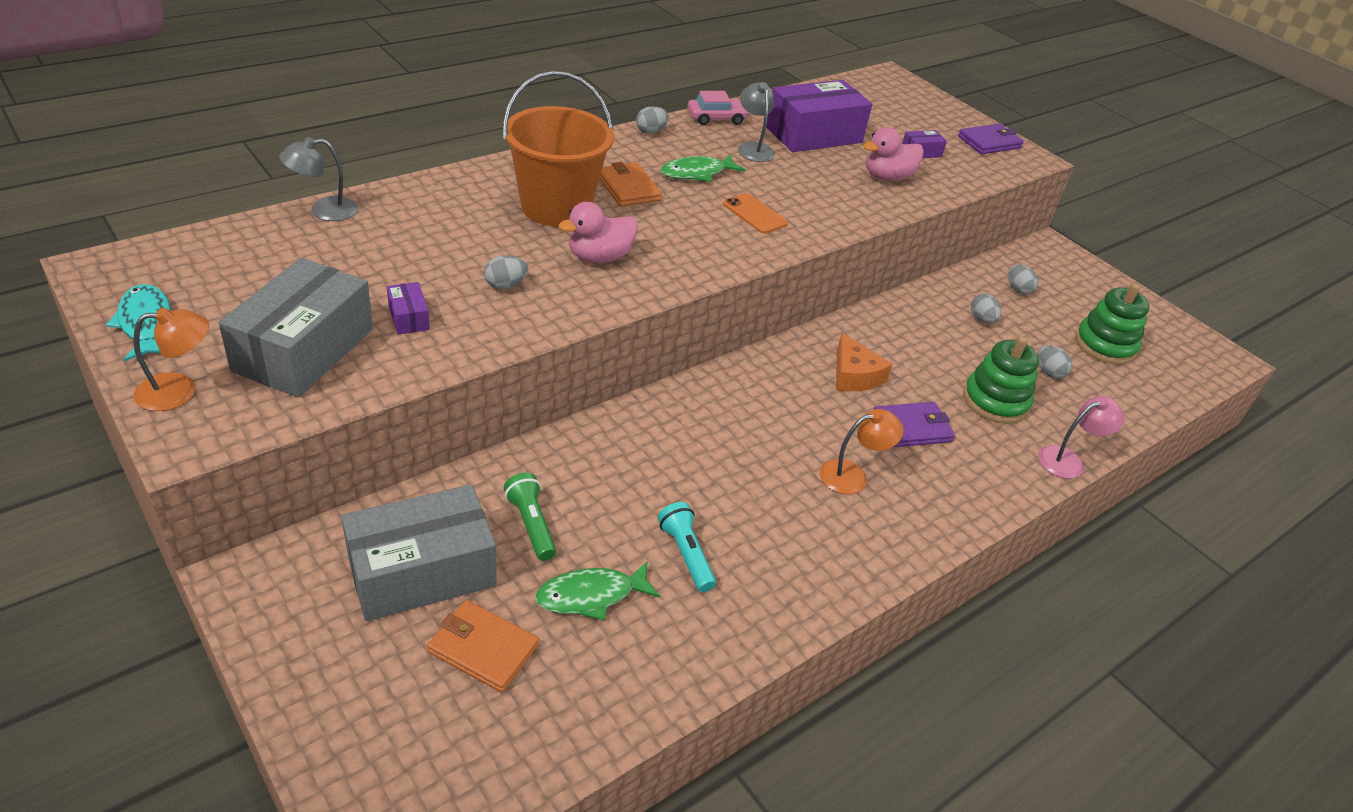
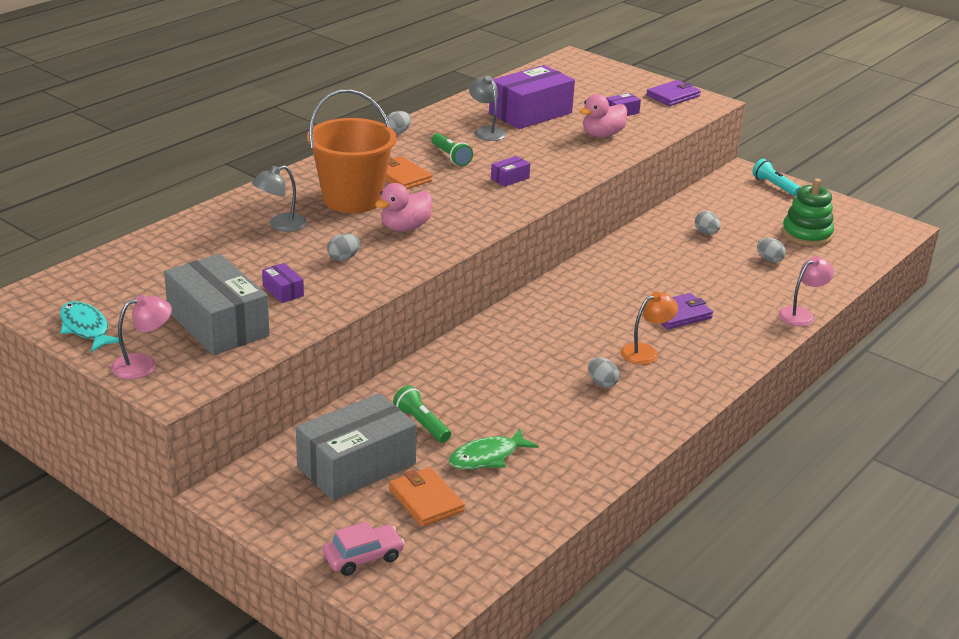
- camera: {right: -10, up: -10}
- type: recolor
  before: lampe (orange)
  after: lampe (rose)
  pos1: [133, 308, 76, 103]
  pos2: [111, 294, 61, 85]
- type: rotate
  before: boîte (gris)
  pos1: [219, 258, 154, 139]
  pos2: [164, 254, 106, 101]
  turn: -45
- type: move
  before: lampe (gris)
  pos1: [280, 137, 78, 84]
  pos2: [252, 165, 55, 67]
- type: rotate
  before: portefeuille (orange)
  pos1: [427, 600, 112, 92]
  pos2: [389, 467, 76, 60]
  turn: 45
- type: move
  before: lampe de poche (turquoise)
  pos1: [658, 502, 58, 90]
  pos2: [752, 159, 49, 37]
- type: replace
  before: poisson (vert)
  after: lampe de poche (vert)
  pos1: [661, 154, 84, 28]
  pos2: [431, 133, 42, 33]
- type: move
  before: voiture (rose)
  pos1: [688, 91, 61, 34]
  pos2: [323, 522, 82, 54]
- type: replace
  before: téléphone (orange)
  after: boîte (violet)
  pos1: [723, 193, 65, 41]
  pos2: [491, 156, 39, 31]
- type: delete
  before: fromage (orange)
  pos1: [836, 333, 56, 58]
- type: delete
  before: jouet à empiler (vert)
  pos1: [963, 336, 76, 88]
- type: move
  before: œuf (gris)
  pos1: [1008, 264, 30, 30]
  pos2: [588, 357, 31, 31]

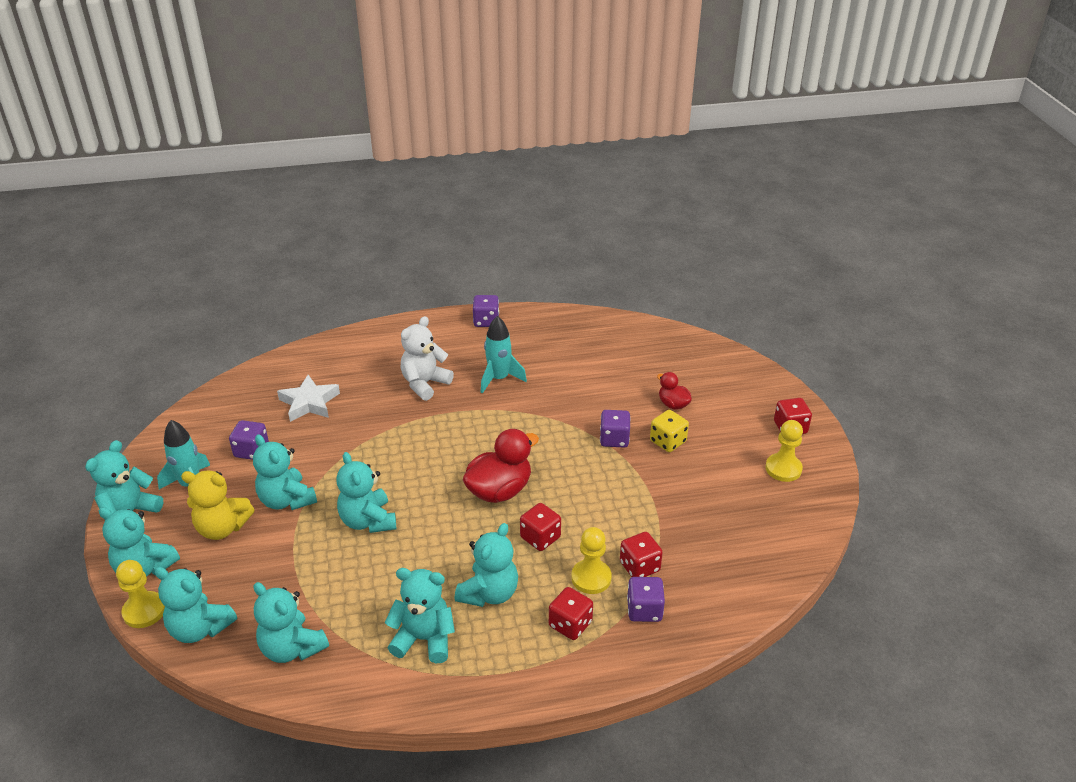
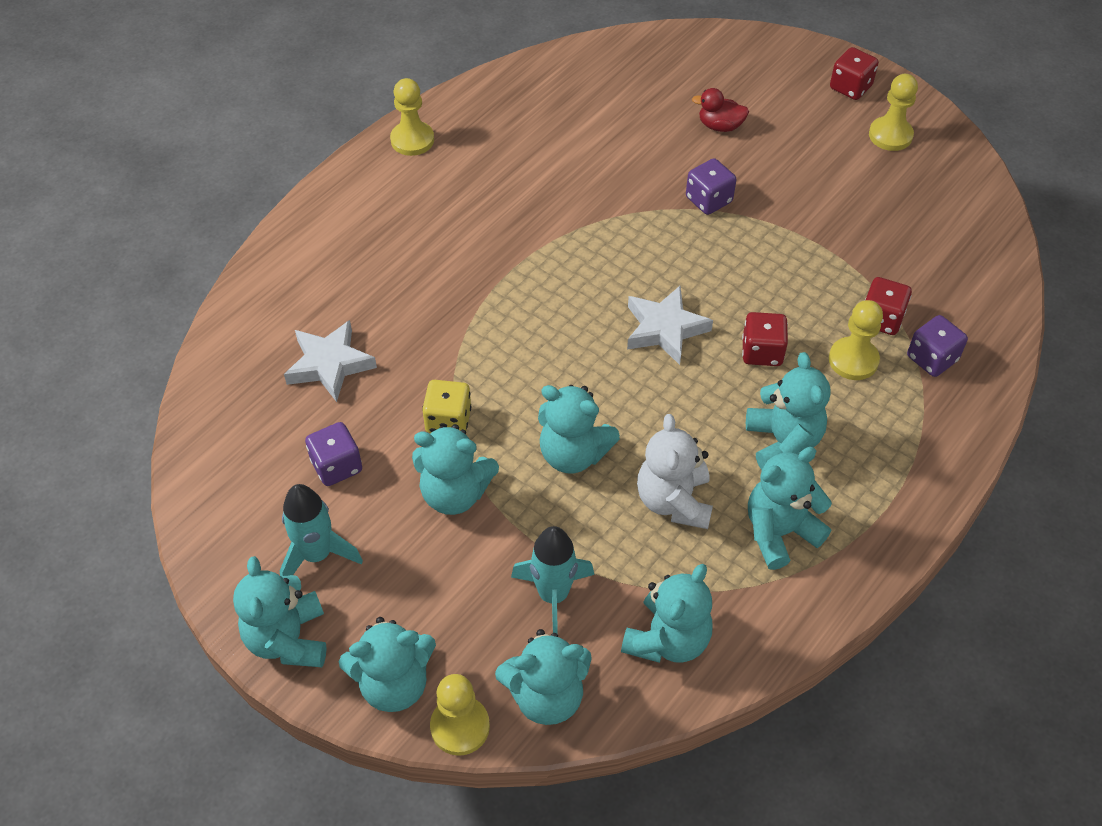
- camera: {right: -40, up: 15}
- type: delete
  before: ours en peluche (jaune)
  pos1: [181, 471, 74, 69]
- type: rotate
  before: ours en peluche (turquoise)
  pos1: [254, 582, 75, 81]
  pos2: [621, 564, 92, 99]
  turn: -60
- type: move
  before: ours en peluche (blanc)
  pos1: [401, 316, 53, 85]
  pos2: [637, 414, 76, 115]
- type: replace
  before: canard (rouge)
  after: étoile (blanc)
  pos1: [462, 429, 77, 74]
  pos2: [627, 286, 86, 79]
- type: replace
  before: dé (violet)
  after: pion (jaune)
  pos1: [473, 295, 26, 32]
  pos2: [390, 78, 44, 78]
- type: move
  before: fusée (turquoise)
  pos1: [481, 316, 46, 78]
  pos2: [511, 526, 83, 107]
- type: delete
  before: dé (rouge)
  pos1: [549, 587, 44, 53]
- type: move
  before: dé (jaune)
  pos1: [650, 410, 39, 42]
  pos2: [422, 380, 50, 53]

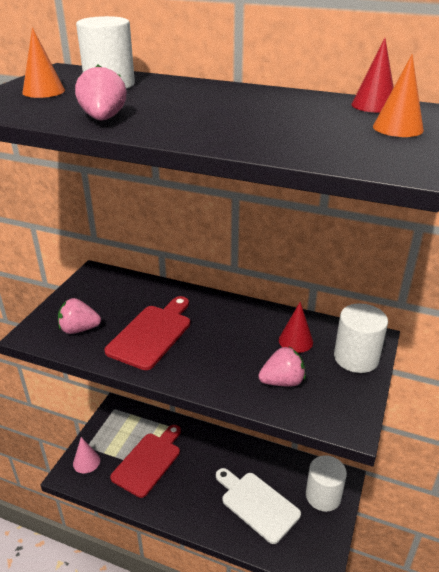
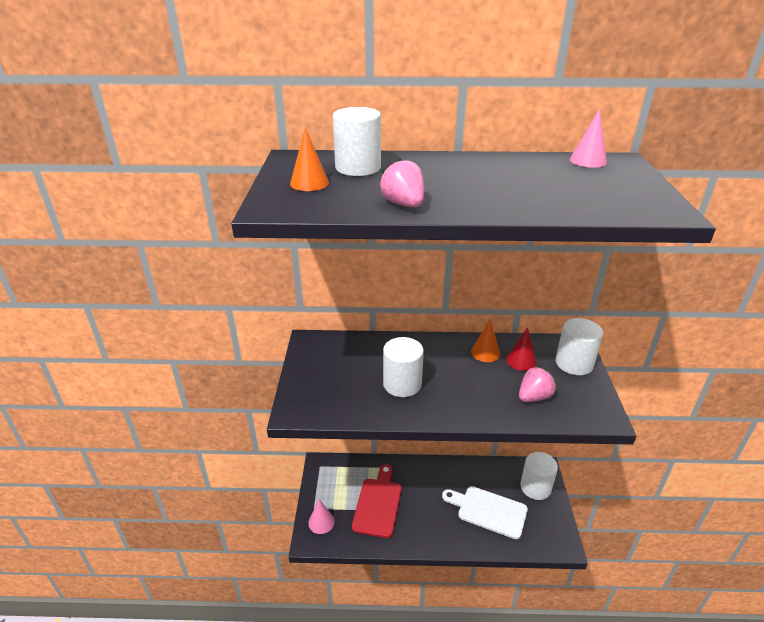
- camera: {right: -20, up: 0}
- type: delete
  before: fraise (rose)
  pos1: [58, 298, 43, 36]
- type: replace
  before: planche à découper (rouge)
  after: cylindre (blanc)
  pos1: [104, 296, 86, 74]
  pos2: [383, 337, 41, 60]
- type: recolor
  before: cône (rouge)
  after: cône (rose)
  pos1: [351, 38, 43, 75]
  pos2: [570, 109, 37, 59]
- type: move
  before: cône (orange)
  pos1: [373, 54, 51, 83]
  pos2: [471, 320, 29, 42]

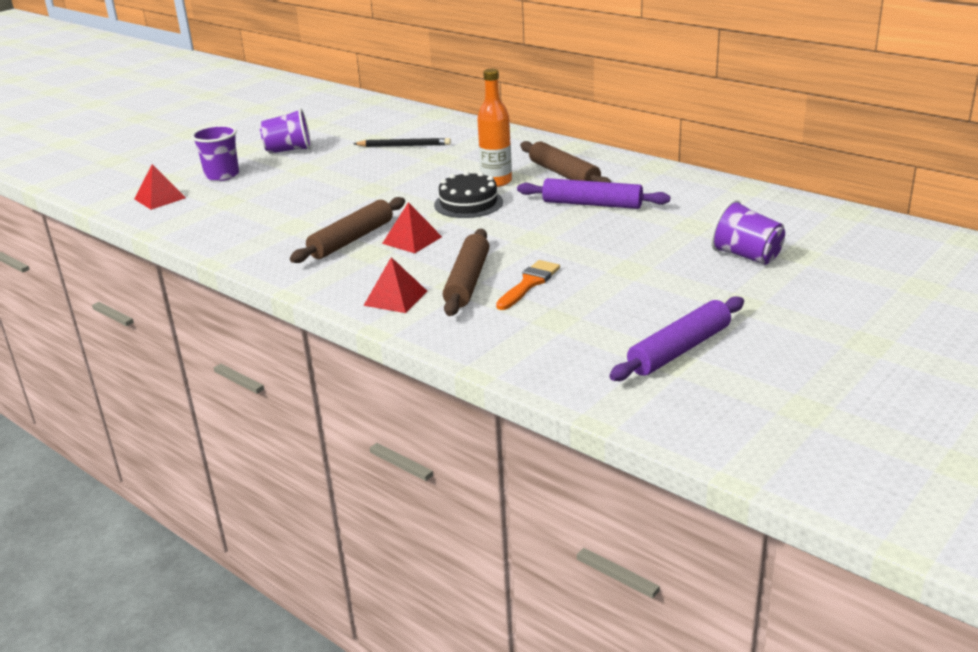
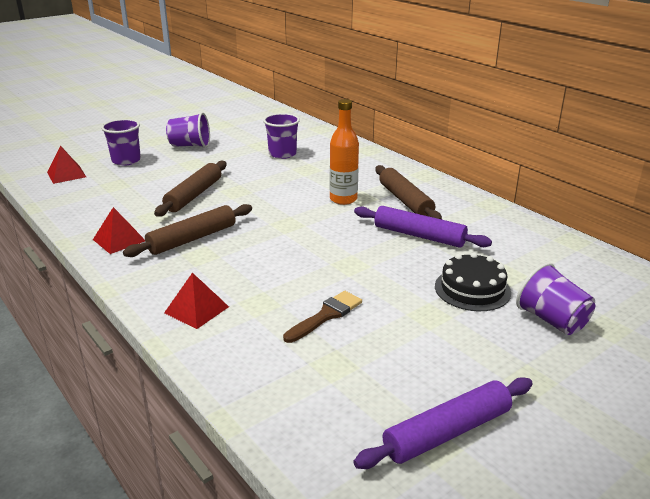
- camera: {right: 10, up: 0}
- type: replace
  before: crayon (noir)
  after: gobelet (violet)
  pos1: [353, 138, 98, 9]
  pos2: [263, 113, 37, 46]
- type: move
  before: pyramide (rouge)
  pos1: [382, 202, 60, 51]
  pos2: [93, 207, 52, 47]
- type: move
  before: gâteau (noir)
  pos1: [434, 171, 69, 47]
  pos2: [435, 253, 76, 58]
- type: move
  before: rouleau à pâtisserie (marron)
  pos1: [443, 229, 46, 87]
  pos2: [154, 161, 73, 56]
- type: recolor
  before: pinceau (orange)
  after: pinceau (marron)
  pos1: [496, 260, 64, 50]
  pos2: [283, 291, 79, 52]

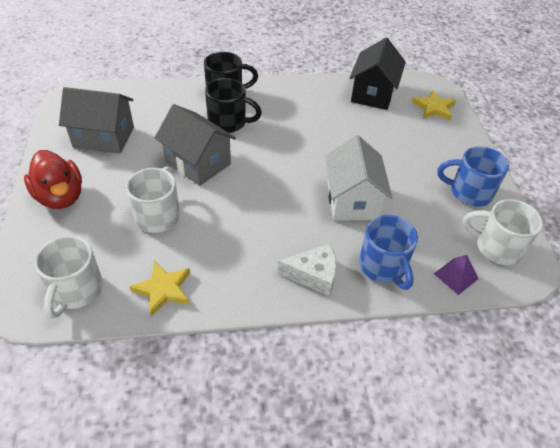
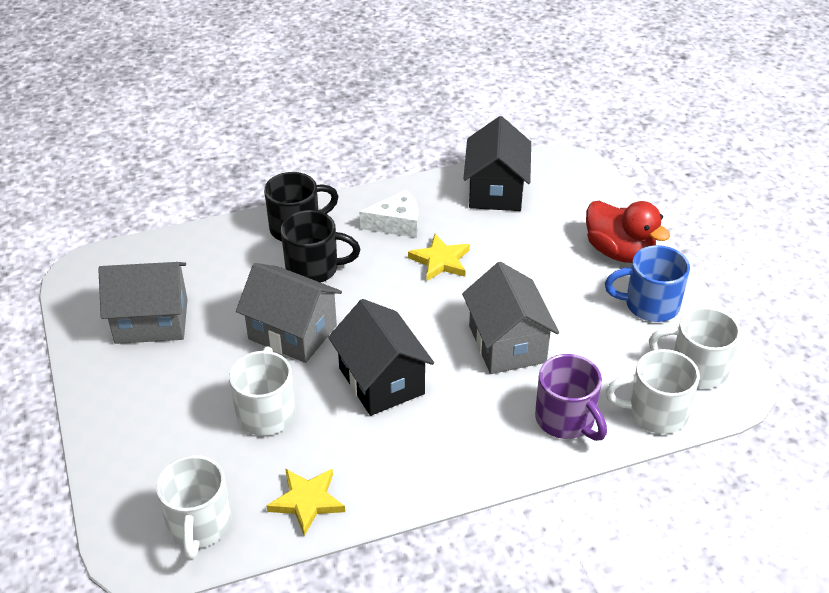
- camera: {right: -10, up: -5}
- type: move
  before: canard (rouge)
  pos1: [24, 150, 58, 59]
  pos2: [586, 201, 84, 62]
- type: move
  before: fromage (blanc)
  pos1: [278, 244, 58, 52]
  pos2: [359, 189, 59, 49]
- type: recolor
  before: maison (blanc)
  after: maison (gris)
  pos1: [325, 135, 68, 86]
  pos2: [462, 262, 97, 112]
- type: recolor
  before: tasse (bleu)
  after: tasse (violet)
  pos1: [359, 215, 59, 75]
  pos2: [535, 354, 72, 87]
- type: move
  before: étoile (jaune)
  pos1: [411, 90, 45, 30]
  pos2: [408, 234, 62, 48]
- type: replace
  before: pyramide (violet)
  after: tasse (blanc)
  pos1: [434, 255, 45, 40]
  pos2: [605, 349, 95, 85]
- type: insert
  after: maison (noir)
  pos2: [328, 299, 106, 117]

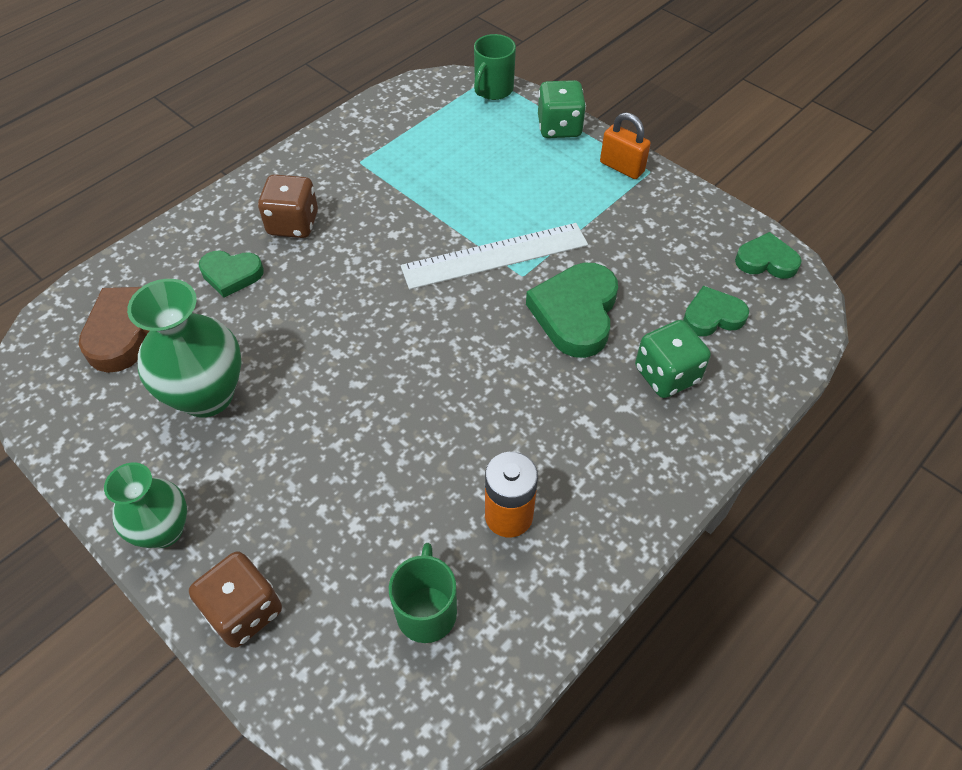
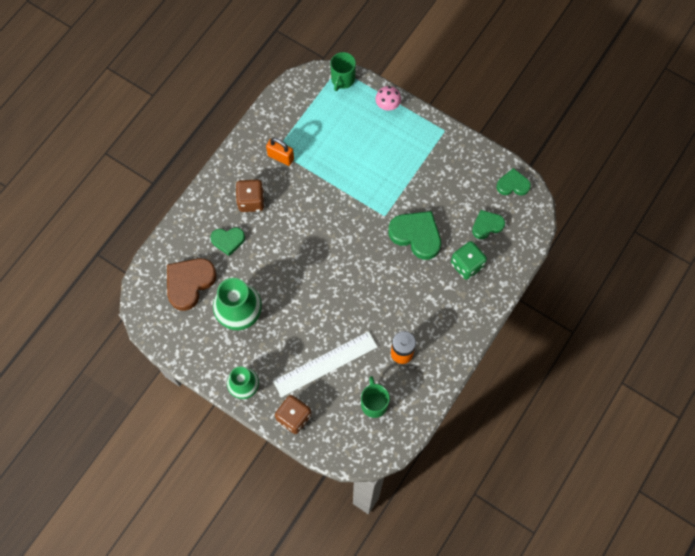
- camera: {right: -10, up: 15}
- type: move
  before: règle (blanc)
  pos1: [401, 223, 187, 67]
  pos2: [273, 331, 104, 66]
- type: rotate
  before: cœur (vert)
  pos1: [526, 263, 92, 95]
  pos2: [388, 211, 53, 49]
  turn: 120
- type: replace
  before: dé (vert)
  after: champignon (rose)
  pos1: [538, 80, 48, 58]
  pos2: [375, 86, 26, 25]
- type: move
  before: cadenas (orange)
  pos1: [600, 112, 51, 67]
  pos2: [266, 138, 28, 28]

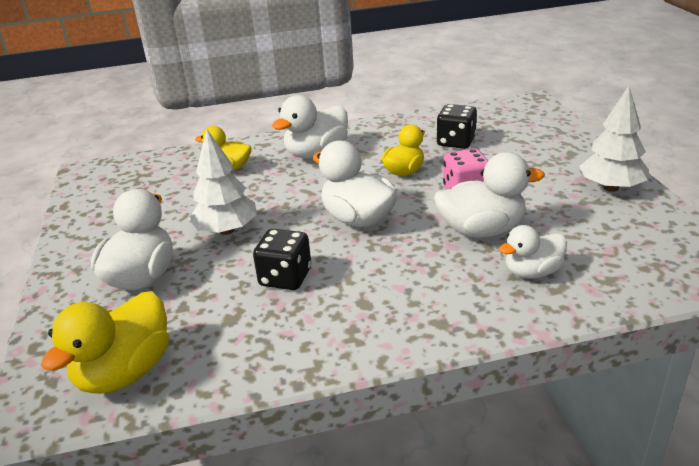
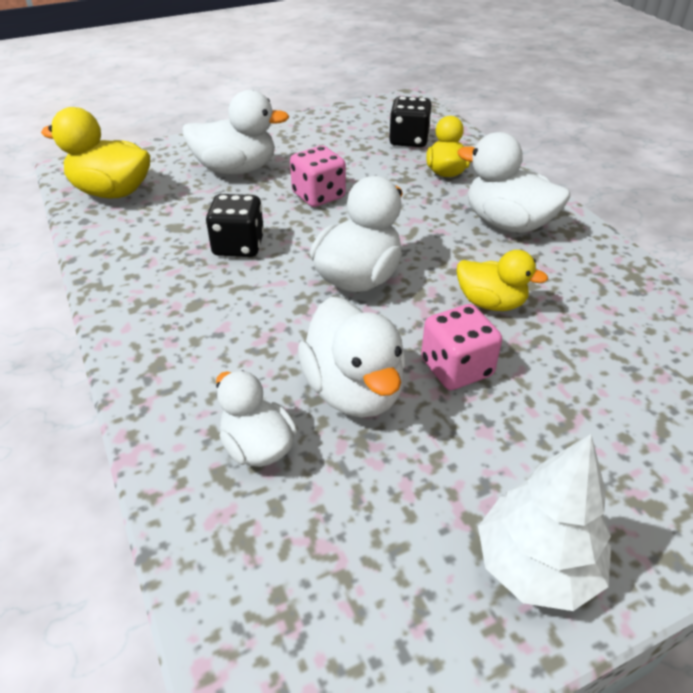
- camera: {right: 75, up: 10}
- type: replace
  before: arbre (blanc)
  after: dé (rose)
  pos1: [189, 130, 68, 105]
  pos2: [290, 146, 56, 61]
- type: move
  before: dé (noir)
  pos1: [437, 104, 40, 45]
  pos2: [389, 96, 43, 51]

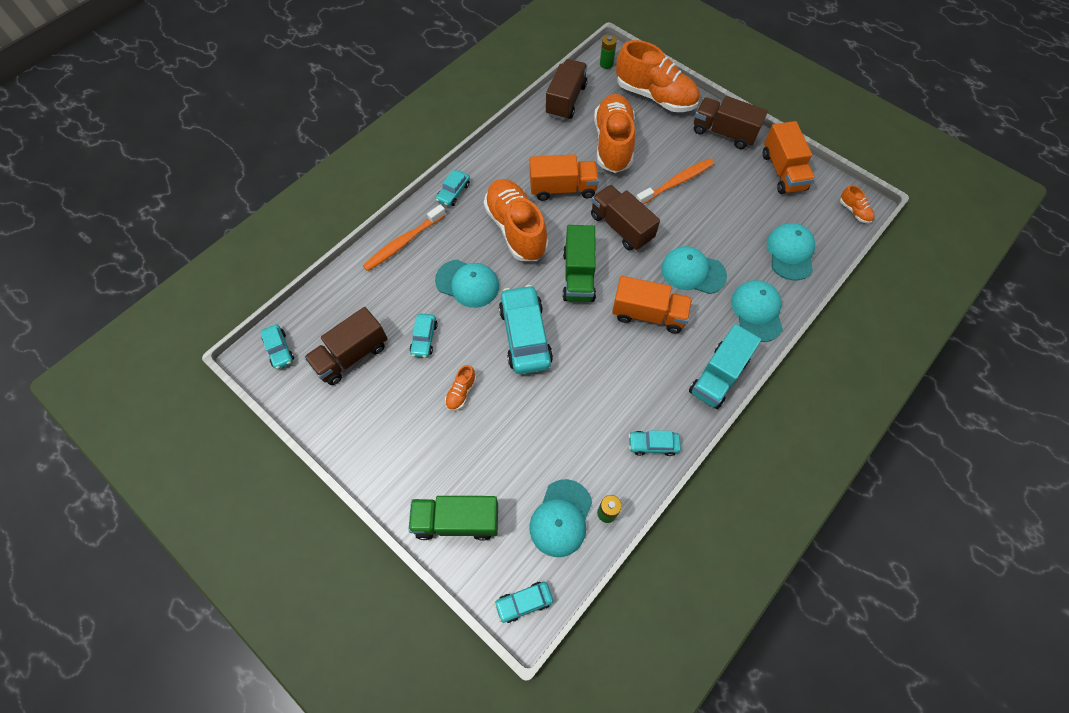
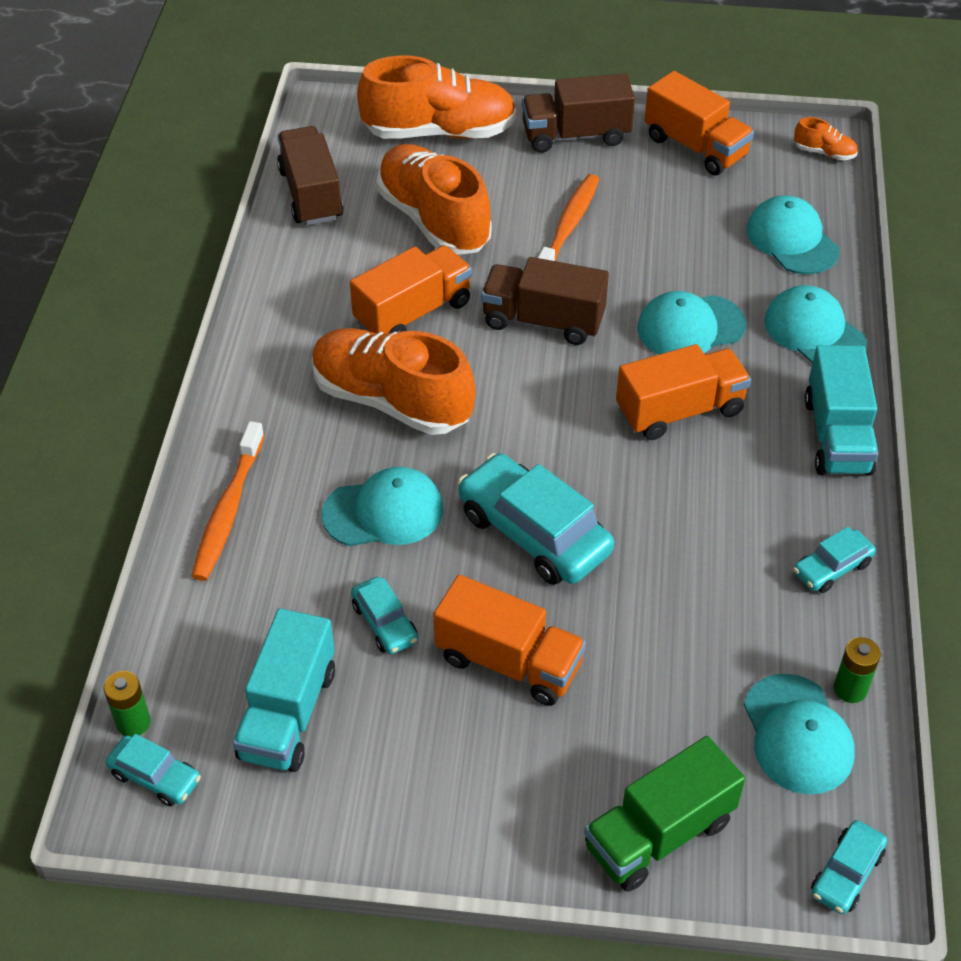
- camera: {right: -35, up: -15}
- type: recolor
  before: camion (marron)
  after: camion (turquoise)
  pos1: [304, 307, 84, 78]
  pos2: [233, 608, 102, 164]
- type: delete
  before: voiture (turquoise)
  pos1: [436, 170, 34, 37]
- type: replace
  before: chaussure (orange)
  after: camion (orange)
  pos1: [445, 365, 31, 46]
  pos2: [433, 575, 153, 131]
- type: delete
  before: camion (vert)
  pos1: [563, 225, 33, 77]
- type: move
  before: pile (vert)
  pos1: [600, 35, 17, 34]
  pos2: [104, 671, 47, 66]

